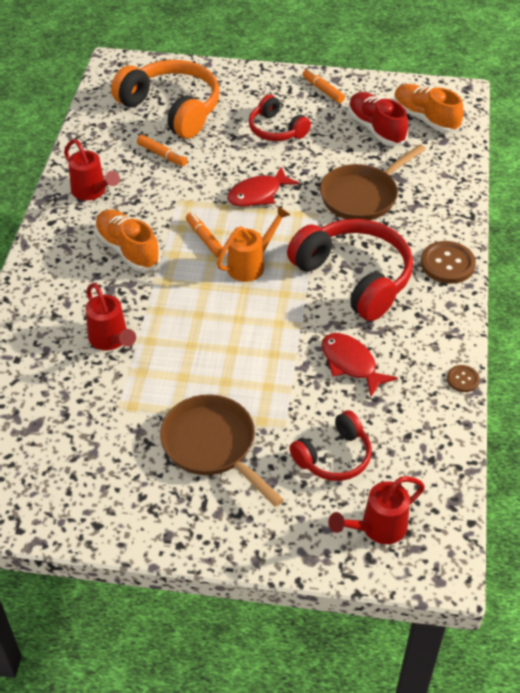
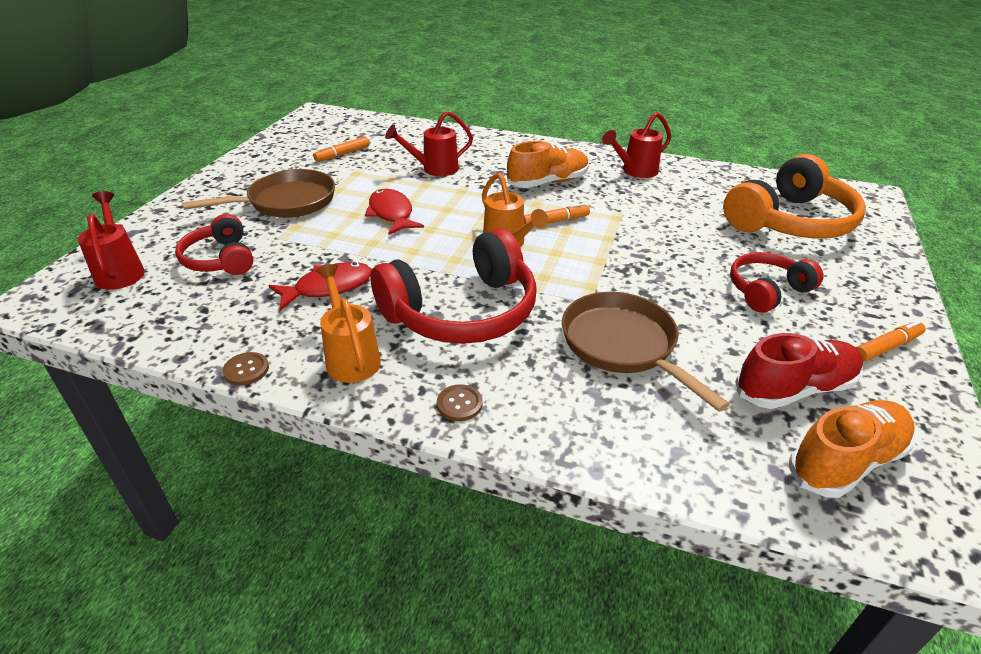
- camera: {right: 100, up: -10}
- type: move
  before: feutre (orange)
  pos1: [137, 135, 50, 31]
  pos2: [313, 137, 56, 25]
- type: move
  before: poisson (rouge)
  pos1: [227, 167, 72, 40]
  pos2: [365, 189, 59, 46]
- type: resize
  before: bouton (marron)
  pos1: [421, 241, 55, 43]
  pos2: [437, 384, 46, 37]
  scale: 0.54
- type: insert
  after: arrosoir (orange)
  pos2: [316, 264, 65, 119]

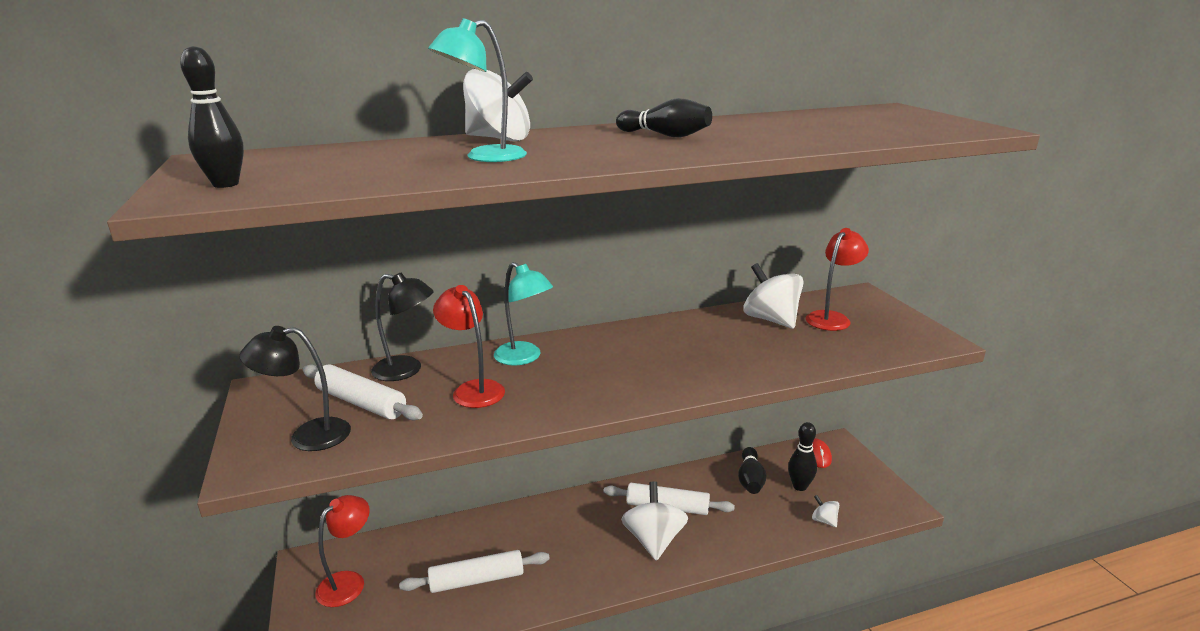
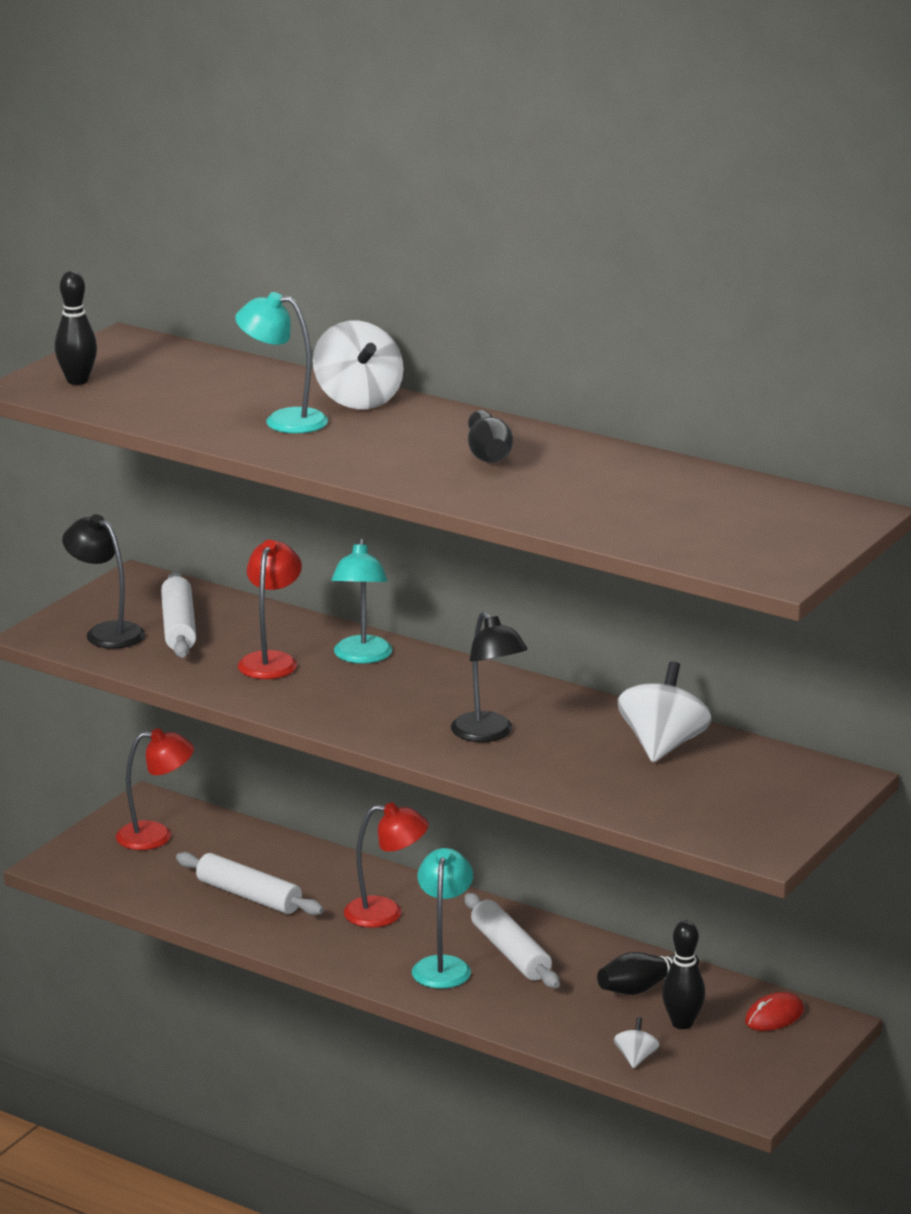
- camera: {right: 50, up: 0}
- type: move
  before: lampe (noir)
  pos1: [371, 273, 63, 108]
  pos2: [451, 611, 77, 131]
- type: replace
  before: toupie (blanc)
  after: lampe (turquoise)
  pos1: [621, 481, 67, 80]
  pos2: [412, 848, 61, 141]
- type: move
  before: lampe (rouge)
  pos1: [806, 228, 63, 103]
  pos2: [344, 802, 85, 126]

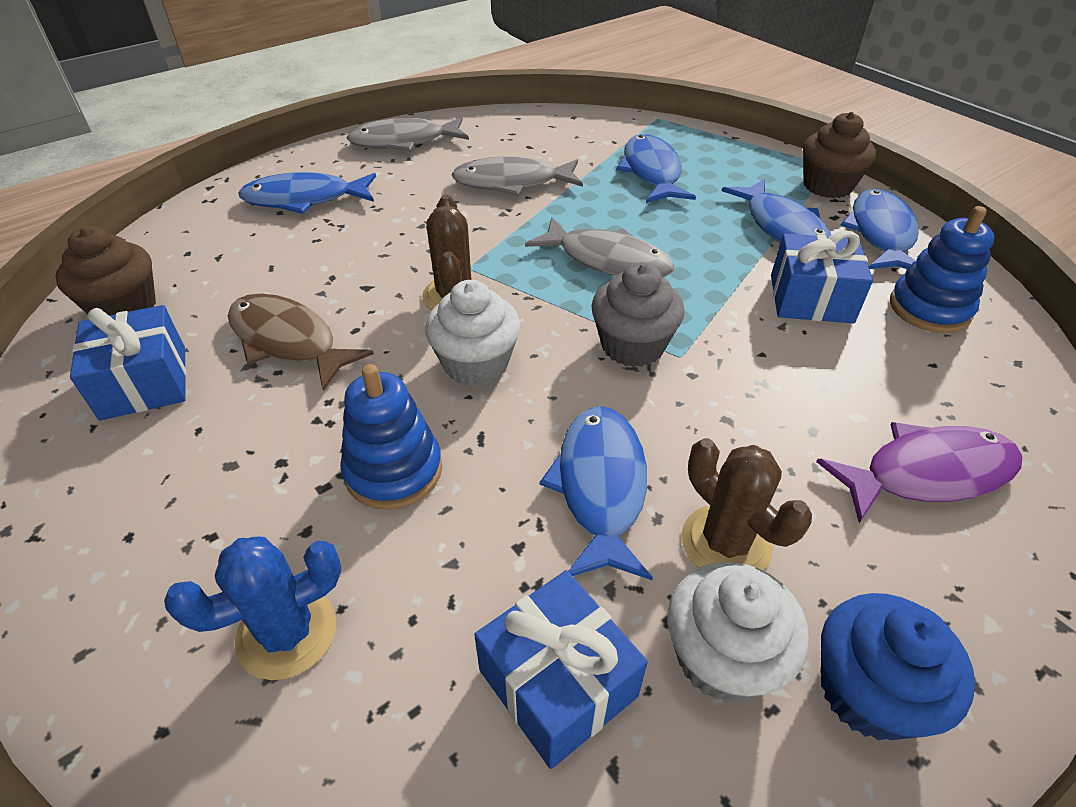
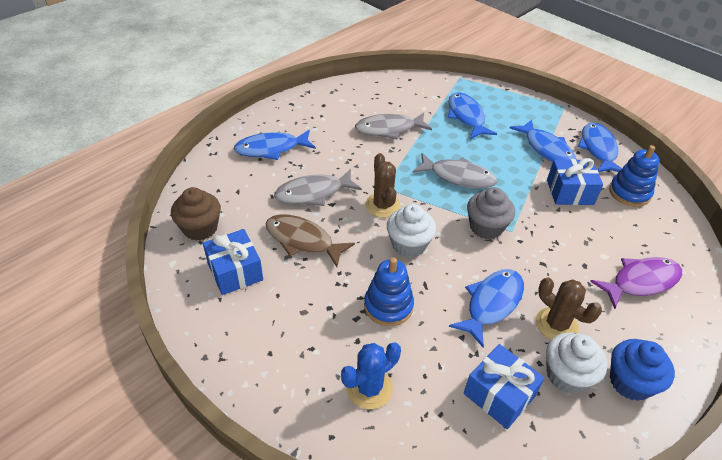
- camera: {right: -10, up: 0}
- type: move
  before: poisson (gris)
  pos1: [346, 117, 123, 35]
  pos2: [274, 169, 88, 37]
- type: rotate
  before: poisson (bleu)
  pos1: [540, 406, 113, 174]
  pos2: [449, 269, 75, 79]
  turn: 45
- type: delete
  before: muffin (marron)
  pos1: [803, 112, 73, 86]

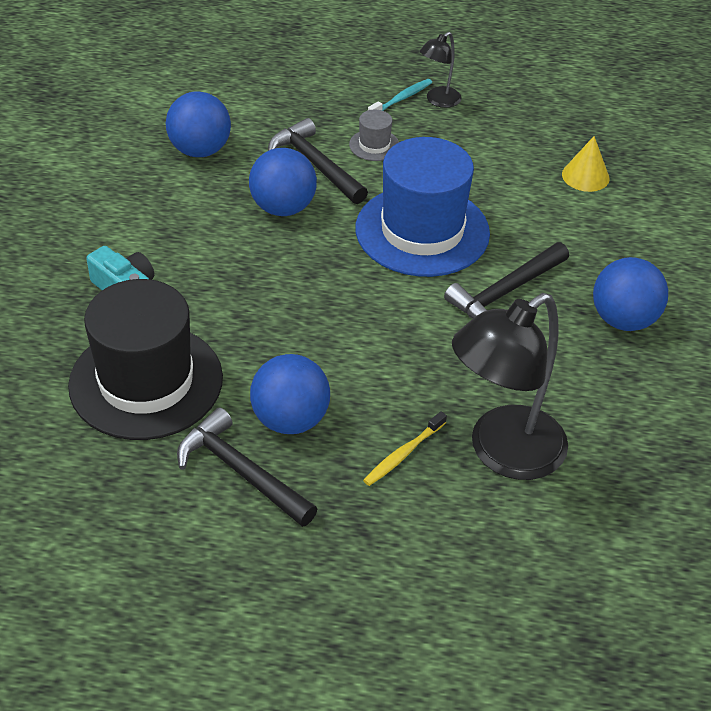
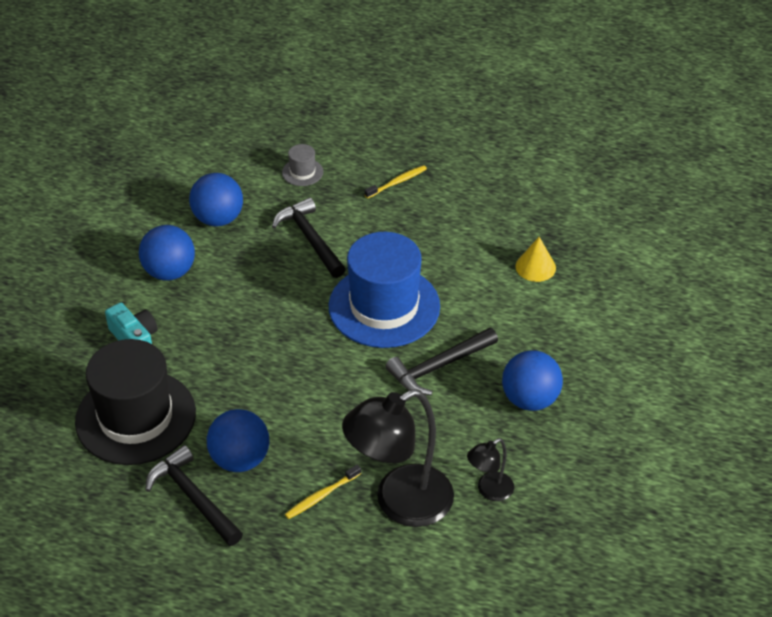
- camera: {right: 10, up: 0}
- type: move
  before: balle (bleu)
  pos1: [249, 148, 68, 68]
  pos2: [139, 225, 56, 56]
- type: move
  before: chapeau (gris)
  pos1: [349, 110, 50, 51]
  pos2: [282, 144, 41, 42]
- type: recolor
  before: brosse à dents (turquoise)
  after: brosse à dents (jaune)
  pos1: [368, 79, 64, 32]
  pos2: [364, 165, 63, 34]
- type: move
  before: lampe (noir)
  pos1: [420, 32, 42, 76]
  pos2: [467, 438, 47, 63]

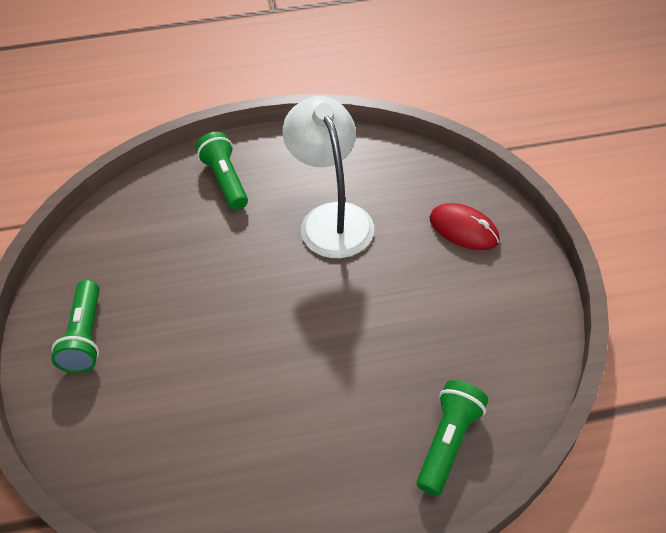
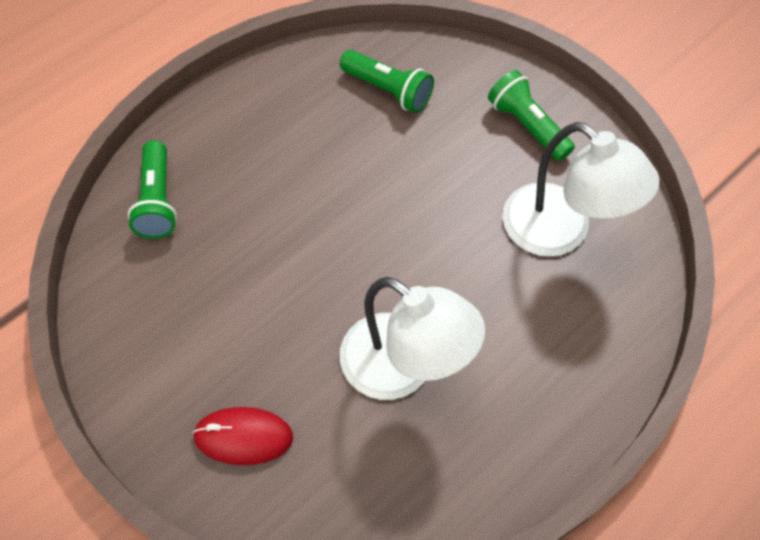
- camera: {right: 145, up: 10}
- type: move
  before: lampe de poche (vert)
  pos1: [196, 132, 52, 78]
  pos2: [340, 50, 94, 63]
- type: insert
  after: lampe (blanc)
  pos2: [503, 122, 156, 135]

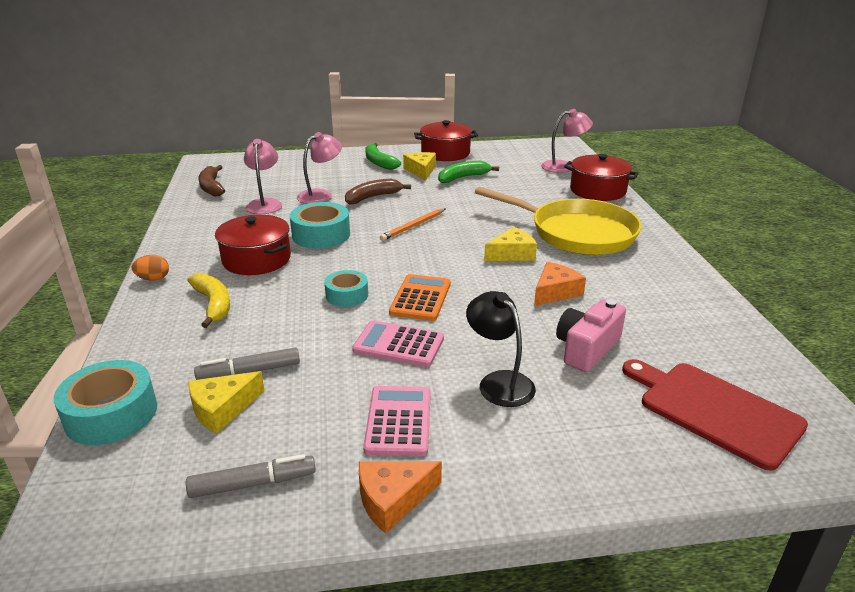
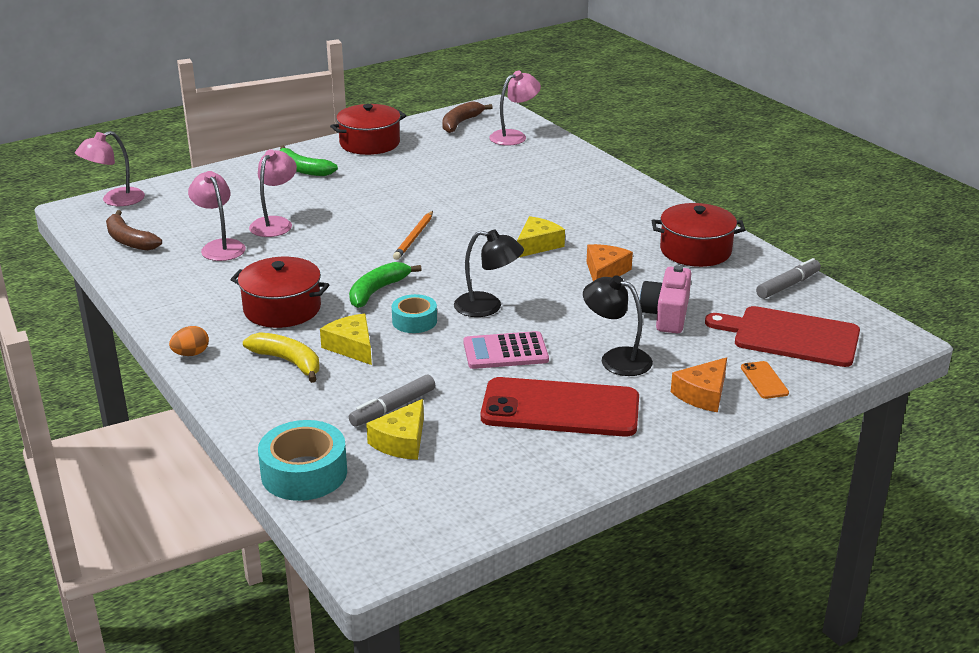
- camera: {right: -25, up: 0}
- type: move
  before: feutre (gris)
  pos1: [186, 454, 130, 44]
  pos2: [756, 258, 65, 41]
- type: delete
  before: ruban adhésif (turquoise)
  pos1: [290, 202, 60, 47]
- type: move
  before: banane (marron)
  pos1: [345, 179, 66, 26]
  pos2: [442, 101, 51, 32]
- type: move
  before: fromage (orange)
  pos1: [359, 461, 83, 73]
  pos2: [671, 357, 56, 55]
- type: replace
  before: calculatrice (rose)
  after: téléphone (rouge)
  pos1: [363, 386, 68, 70]
  pos2: [481, 377, 158, 60]
- type: replace
  before: calculatrice (orange)
  after: lampe (noir)
  pos1: [389, 274, 62, 47]
  pos2: [454, 230, 70, 87]
- type: move
  before: fromage (jaune)
  pos1: [403, 152, 33, 29]
  pos2: [320, 314, 52, 51]
- type: move
  before: banane (vert)
  pos1: [438, 161, 61, 22]
  pos2: [349, 262, 73, 46]
- type: delete
  before: poêle (jaune)
  pos1: [475, 187, 167, 68]
- type: move
  before: marmite (rouge)
  pos1: [564, 154, 75, 47]
  pos2: [652, 203, 93, 64]
- type: insert
  after: lampe (rose)
  pos2: [75, 131, 70, 75]
- type: insert
  after: téléphone (orange)
  pos2: [741, 361, 48, 38]

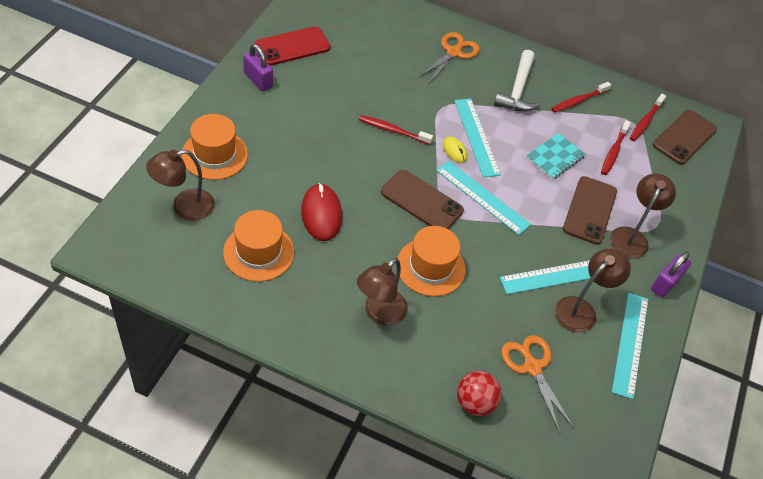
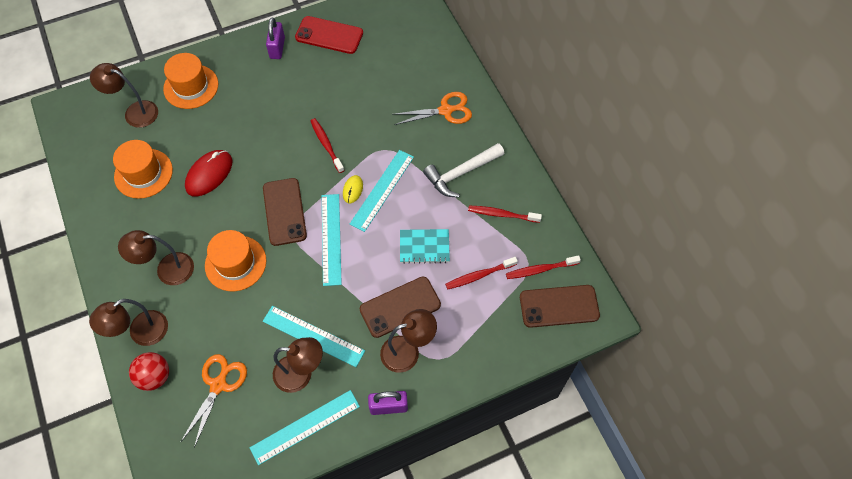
- camera: {right: 50, up: 10}
- type: insert
  after: lampe (marron)
  pos2: [89, 299, 79, 47]

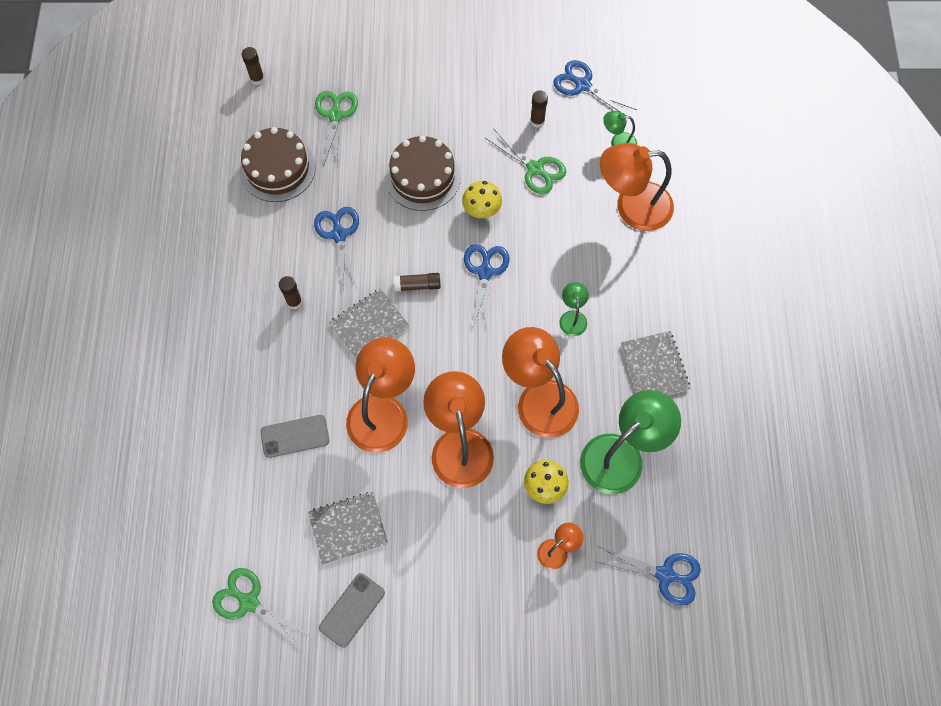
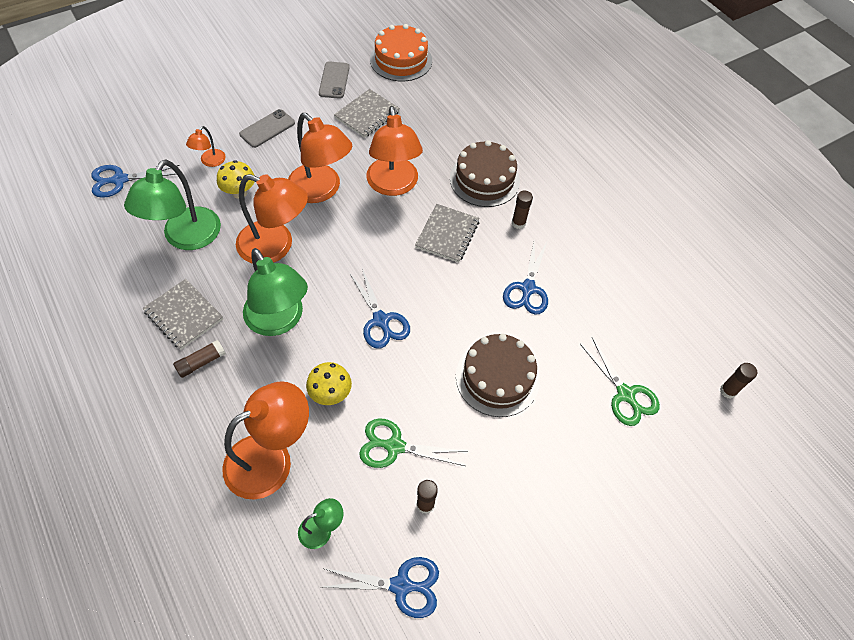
- camera: {right: 145, up: -10}
- type: replace
  before: ciseaux (vert)
  after: gâteau (orange)
  pos1: [212, 568, 99, 80]
  pos2: [370, 24, 62, 57]
- type: move
  before: gâteau (marron)
  pos1: [239, 127, 77, 75]
  pos2: [450, 140, 70, 67]
- type: move
  before: téléphone (gris)
  pos1: [261, 415, 68, 43]
  pos2: [239, 109, 56, 39]
- type: rotate
  before: ciseaux (bleu)
  pos1: [314, 207, 45, 82]
  pos2: [503, 241, 45, 74]
  turn: 60
- type: move
  before: bâton de colle (marron)
  pos1: [394, 273, 47, 19]
  pos2: [173, 340, 53, 38]
- type: move
  before: champignon (jaune)
  pos1: [462, 181, 40, 37]
  pos2: [306, 362, 46, 43]
- type: resize
  before: lampe (vert)
  pos1: [559, 282, 30, 54]
  pos2: [243, 248, 65, 88]
  scale: 2.12

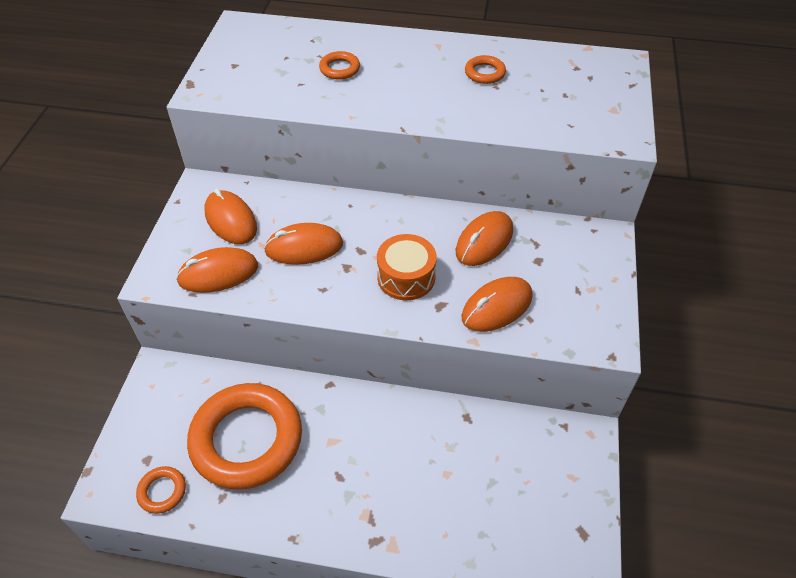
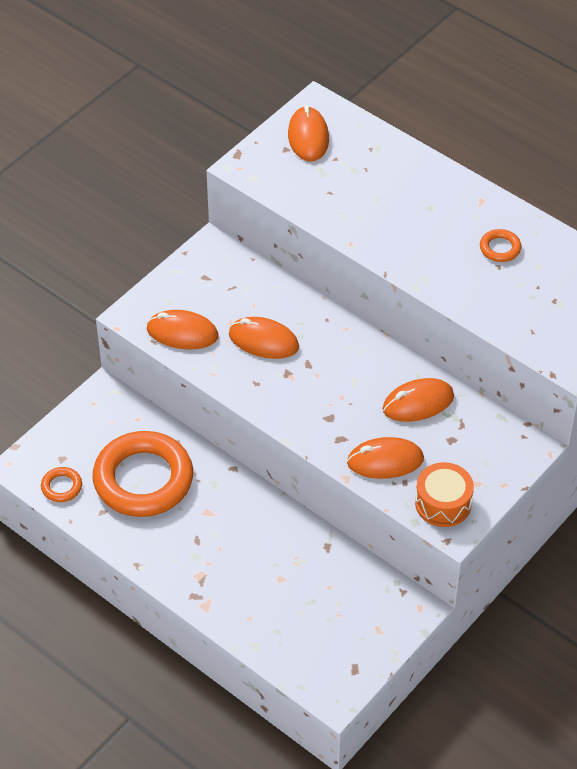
- camera: {right: 30, up: 0}
- type: move
  before: souris (orange)
  pos1: [204, 189, 53, 55]
  pos2: [288, 105, 41, 57]
- type: delete
  before: anneau (orange)
  pos1: [319, 51, 41, 29]
- type: move
  before: tambour (orange)
  pos1: [377, 234, 60, 66]
  pos2: [415, 462, 59, 65]

